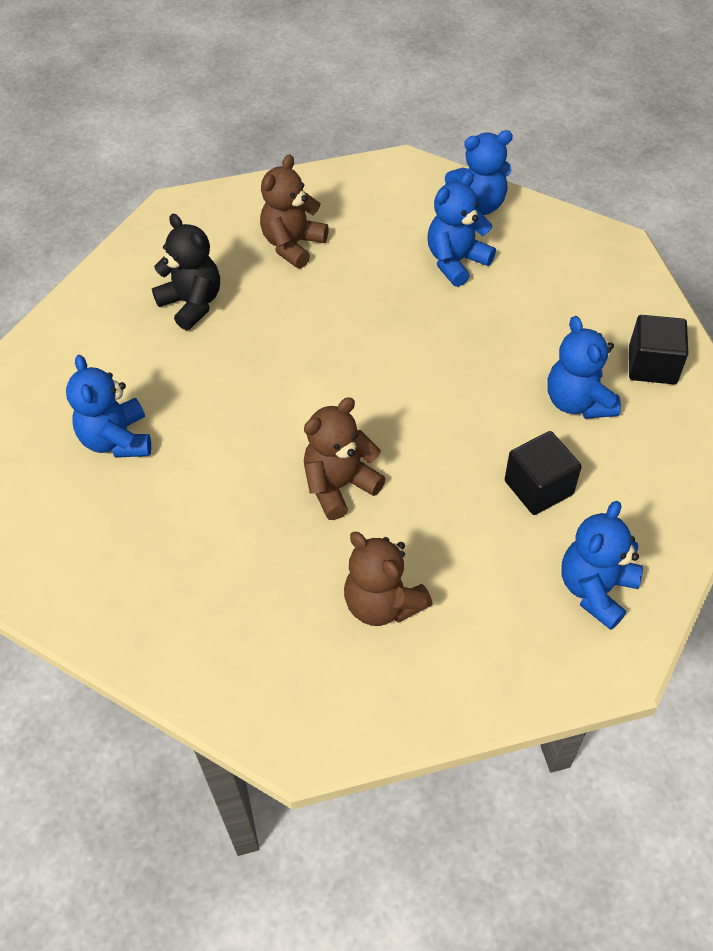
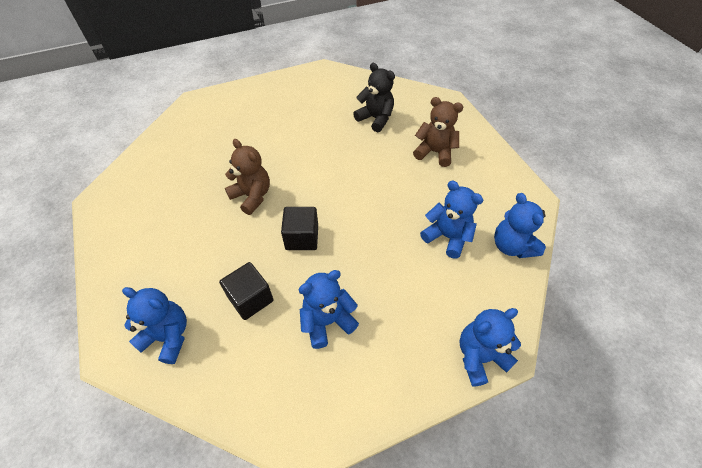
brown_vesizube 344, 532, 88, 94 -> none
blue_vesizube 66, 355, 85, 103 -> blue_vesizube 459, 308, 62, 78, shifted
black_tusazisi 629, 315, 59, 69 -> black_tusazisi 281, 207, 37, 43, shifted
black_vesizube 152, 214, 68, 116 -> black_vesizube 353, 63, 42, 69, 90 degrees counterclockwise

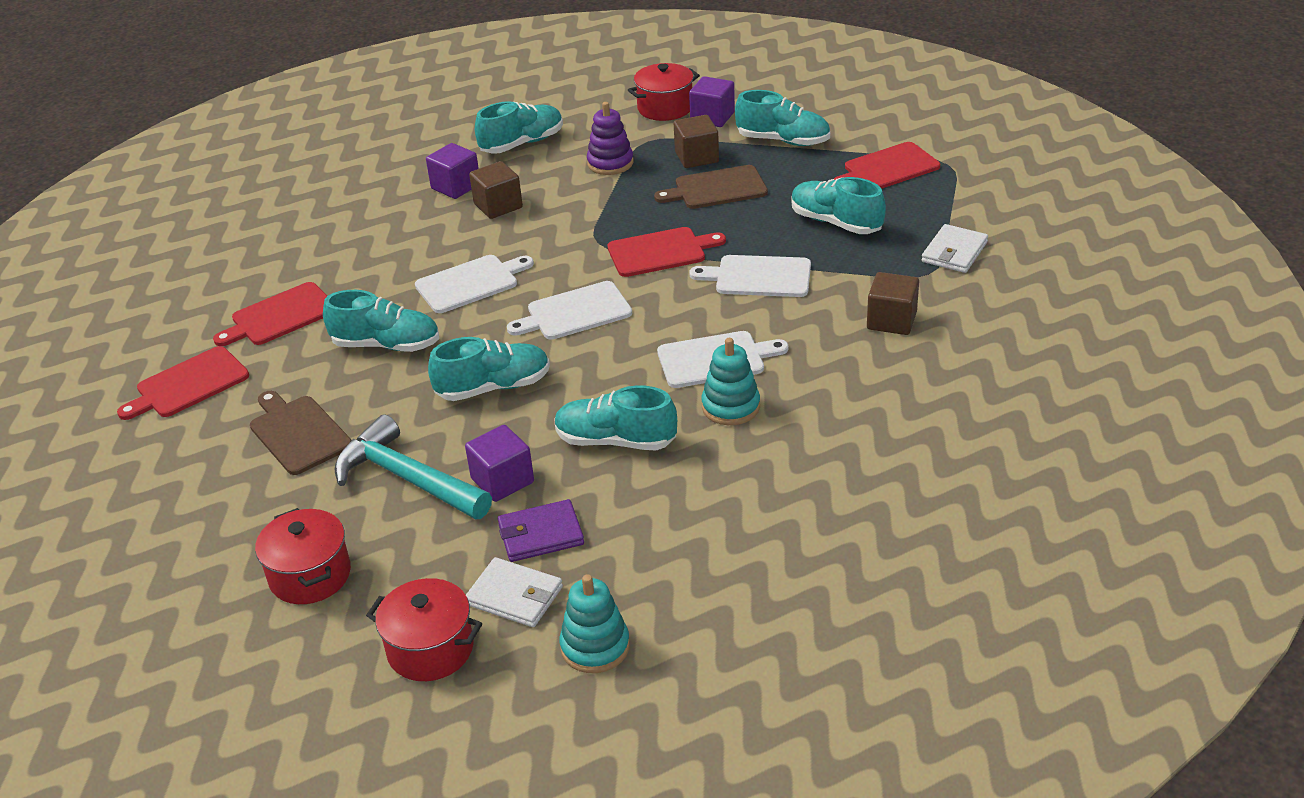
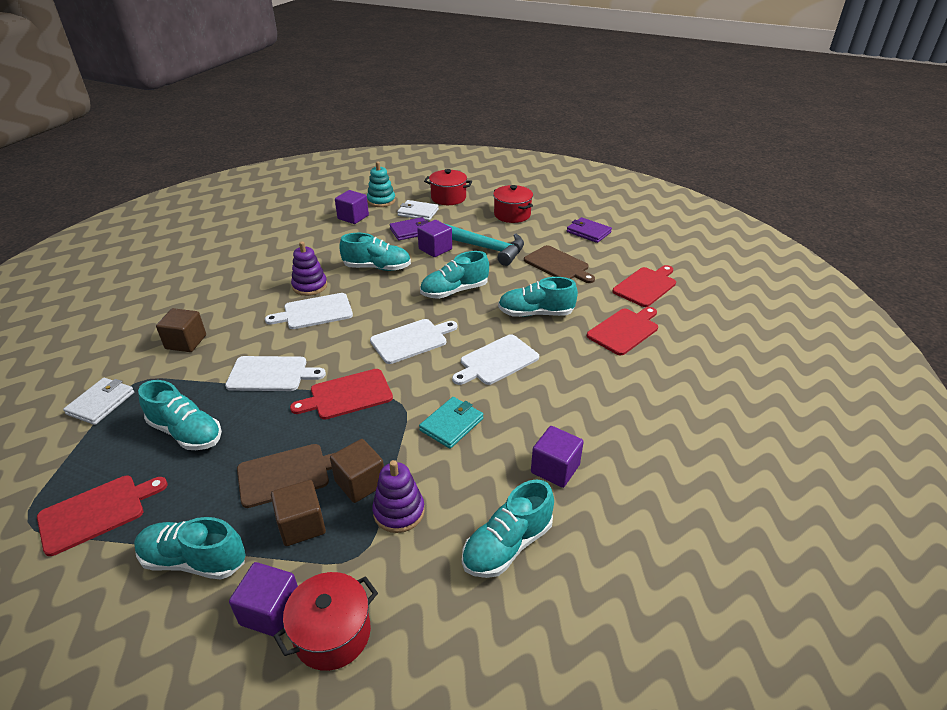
none -> purple_tusazisi 335, 190, 34, 34
none -> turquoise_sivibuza 419, 397, 64, 52
none -> purple_sivibuza 567, 217, 45, 26
brown_tusazisi 469, 161, 54, 58 -> brown_tusazisi 330, 439, 54, 64, shifted
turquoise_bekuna 701, 338, 59, 87 -> purple_bekuna 291, 241, 36, 55

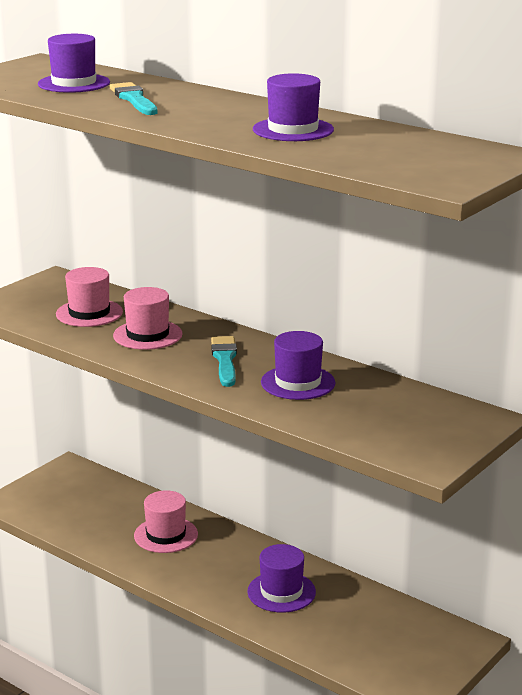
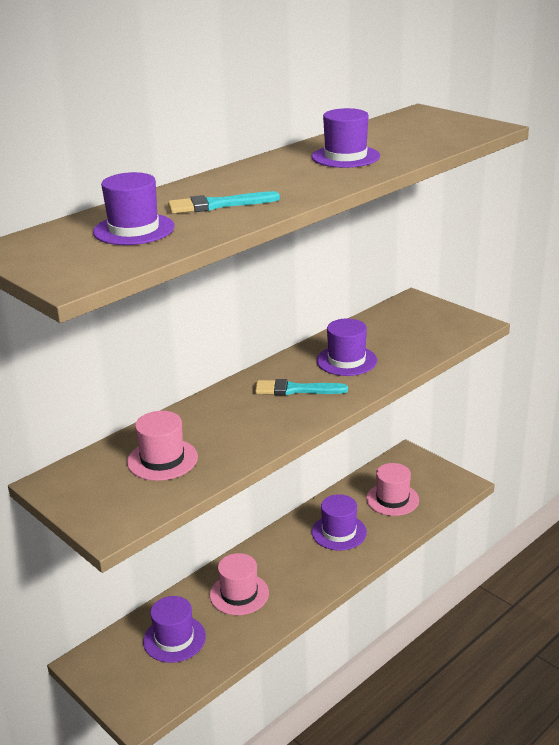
none -> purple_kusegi 143, 596, 63, 67
pink_kusegi 113, 287, 70, 63 -> pink_kusegi 366, 463, 53, 53, shifted

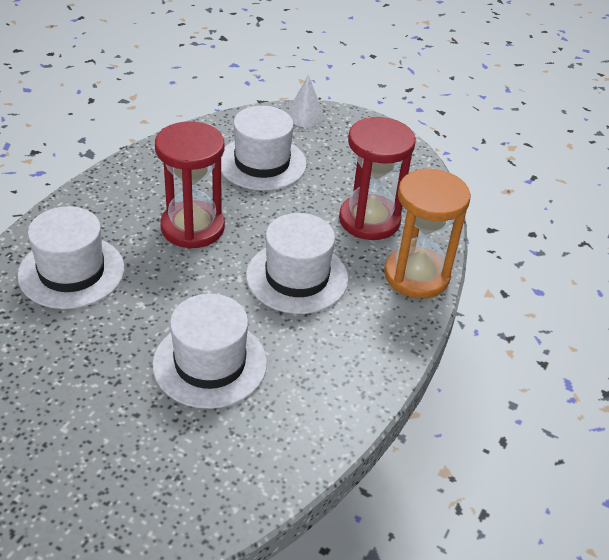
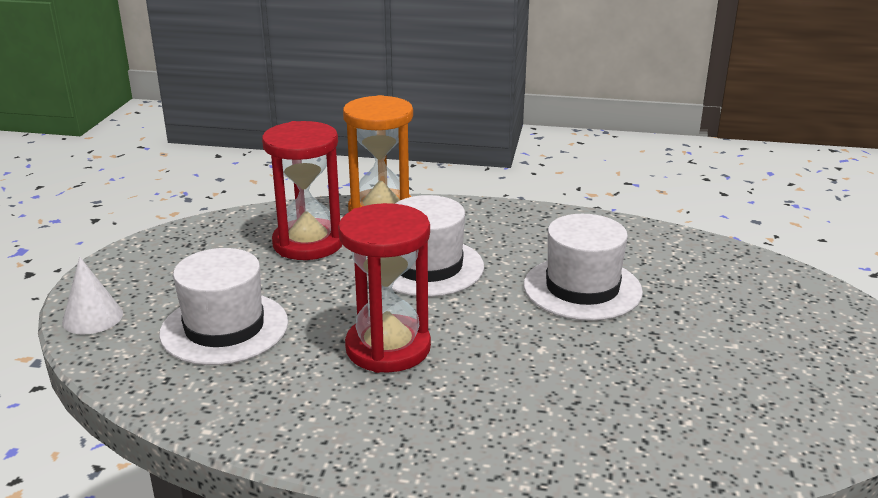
white_kusegi 17, 206, 108, 103 -> none

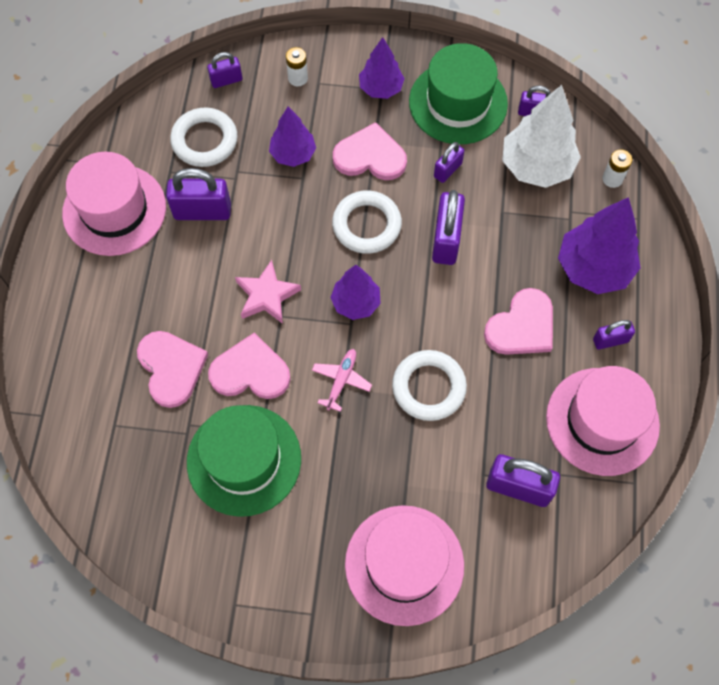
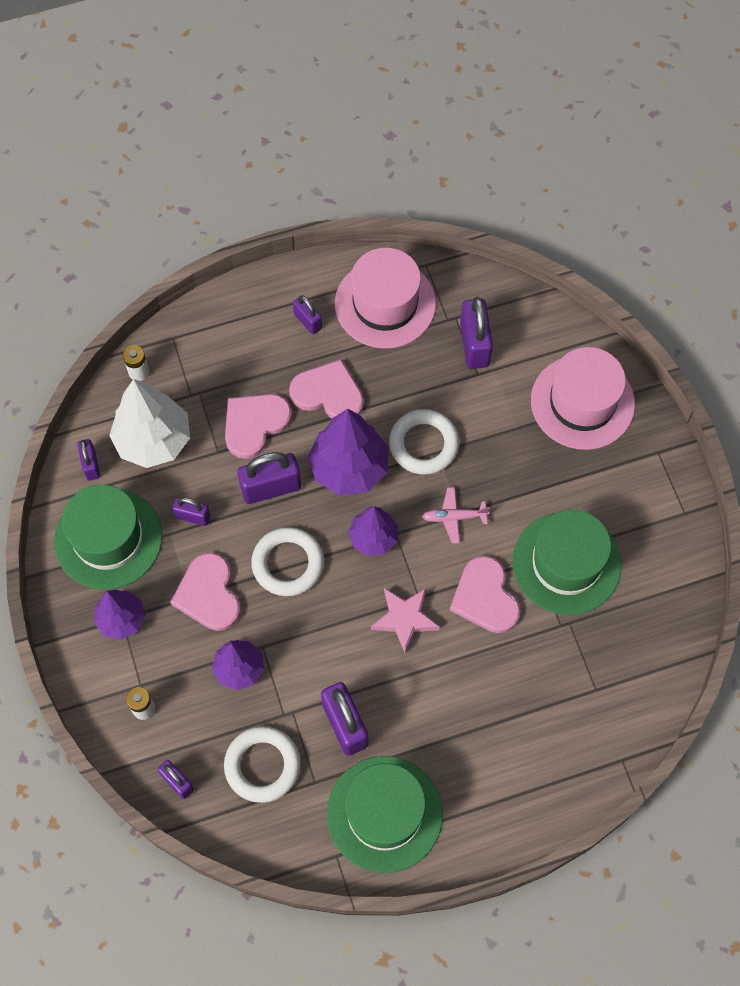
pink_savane 137, 331, 71, 77 -> pink_savane 225, 394, 67, 65, shifted
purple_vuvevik 558, 197, 82, 97 -> purple_vuvevik 308, 409, 81, 87, shifted
pink_kusegi 62, 152, 104, 104 -> green_kusegi 327, 756, 116, 117

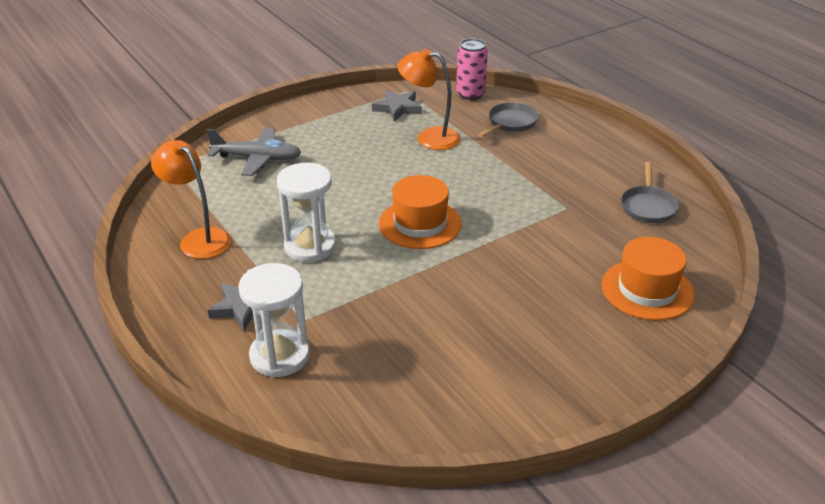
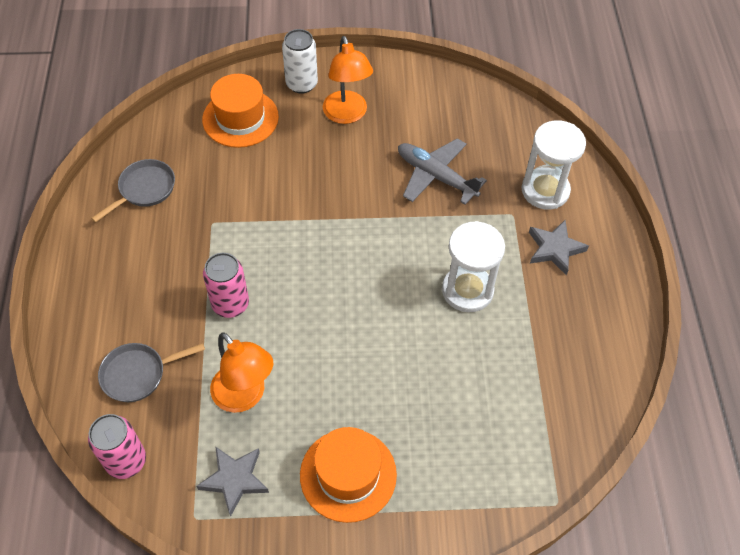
none -> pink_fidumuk 203, 253, 46, 65
none -> white_fidumuk 282, 29, 36, 65
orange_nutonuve 151, 140, 80, 119 -> orange_nutonuve 323, 36, 50, 88, shifted
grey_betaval 207, 128, 95, 48 -> grey_betaval 398, 138, 89, 67, shifted
orange_kusegi 379, 175, 83, 74 -> orange_kusegi 300, 427, 97, 96, shifted

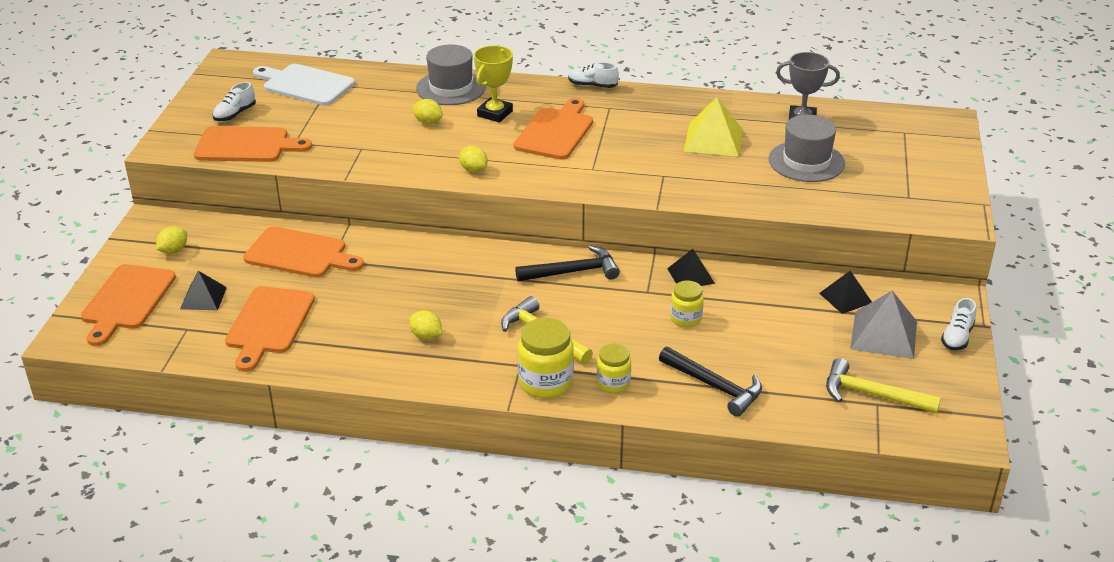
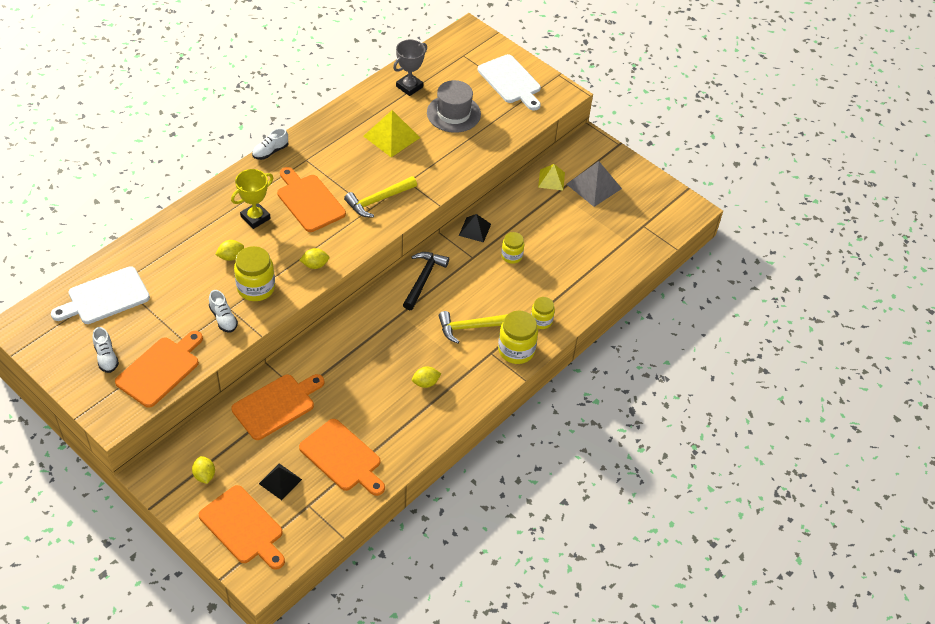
grey_kusegi 416, 45, 70, 60 -> none
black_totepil 659, 347, 103, 70 -> none
none -> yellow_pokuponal 234, 246, 41, 55
none -> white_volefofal 478, 54, 63, 57
yellow_totepil 826, 358, 115, 56 -> yellow_totepil 344, 176, 73, 42, shifted
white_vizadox 941, 298, 35, 52 -> white_vizadox 209, 290, 29, 43, shifted
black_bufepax 819, 271, 53, 43 -> yellow_bufepax 538, 164, 27, 26
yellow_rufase 474, 45, 39, 77 -> yellow_rufase 231, 169, 42, 60, 75 degrees clockwise

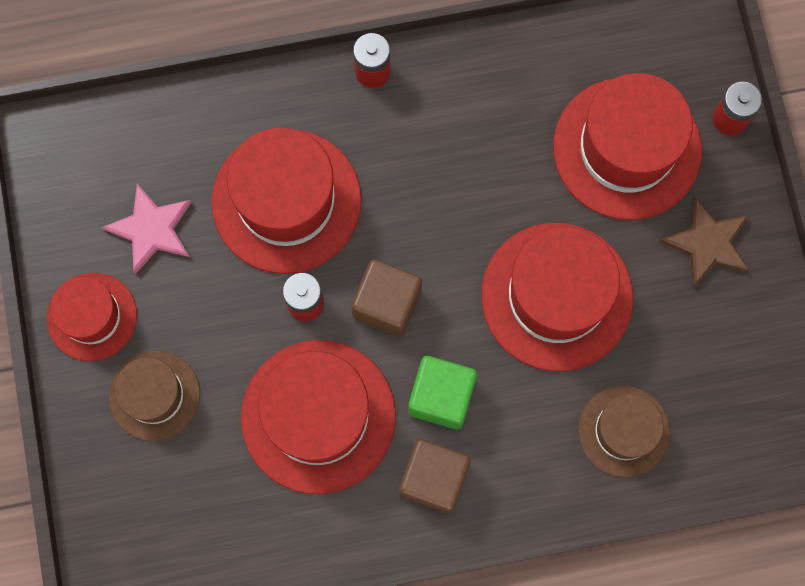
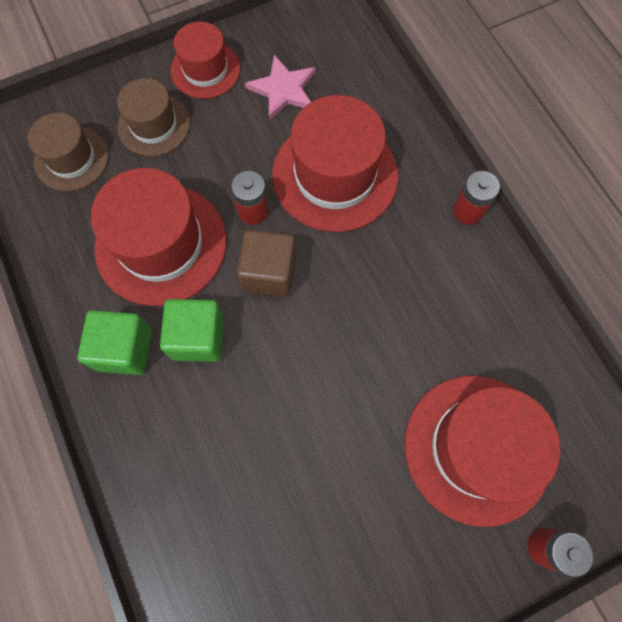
red_kusegi 481, 223, 152, 148 -> none
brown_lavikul 660, 196, 90, 91 -> none
brown_kusegi 578, 386, 92, 91 -> brown_kusegi 28, 113, 80, 78, shifted
brown_tusazisi 399, 439, 72, 75 -> green_tusazisi 77, 310, 75, 65

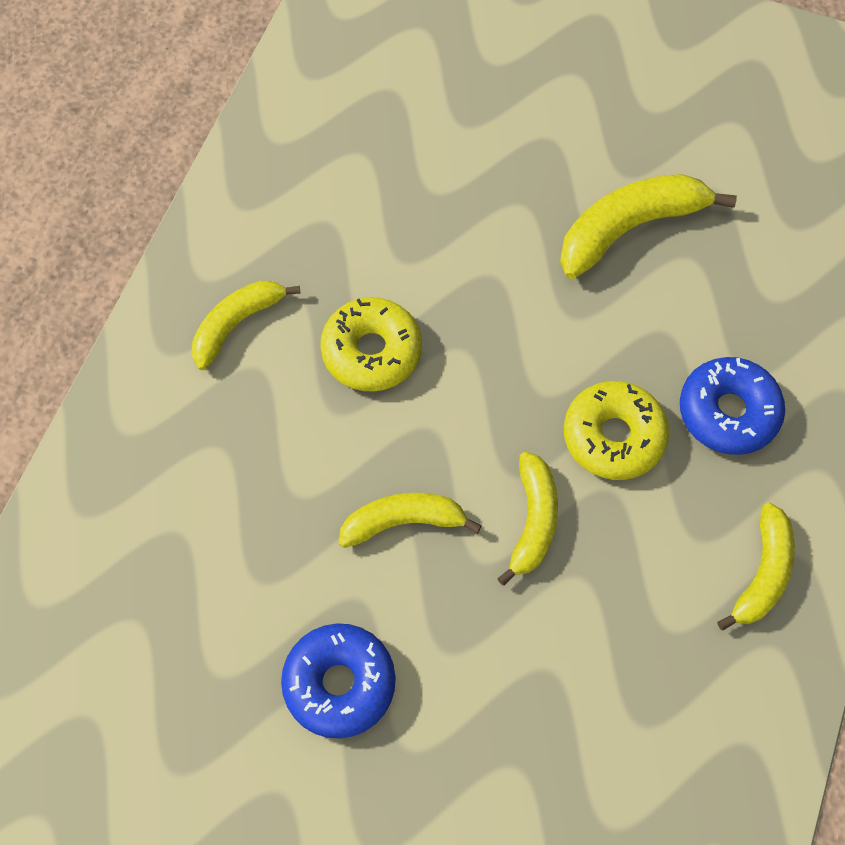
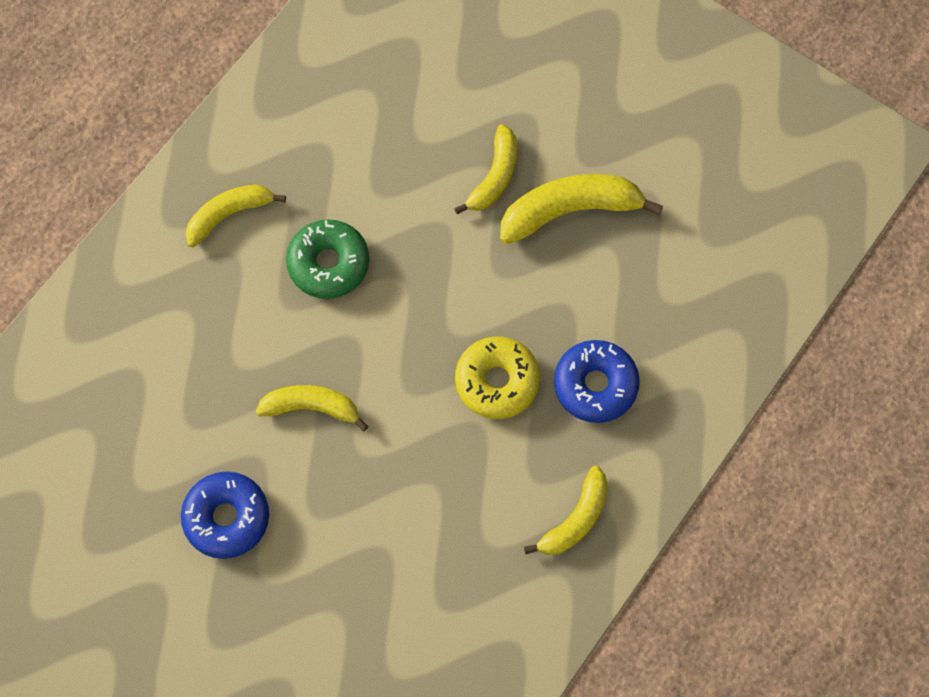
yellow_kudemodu 497, 452, 61, 134 -> yellow_kudemodu 454, 124, 63, 90, shifted
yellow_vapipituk 320, 297, 102, 95 -> green_vapipituk 286, 219, 83, 80

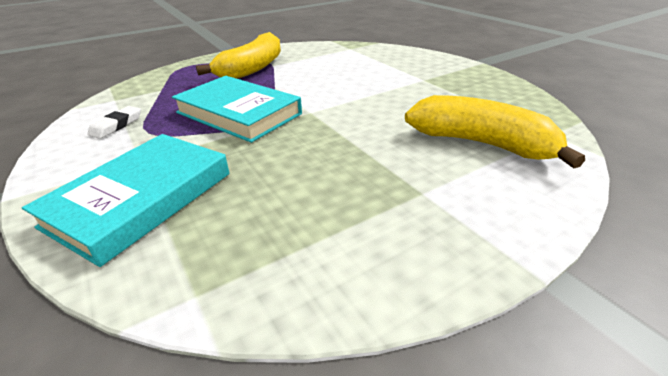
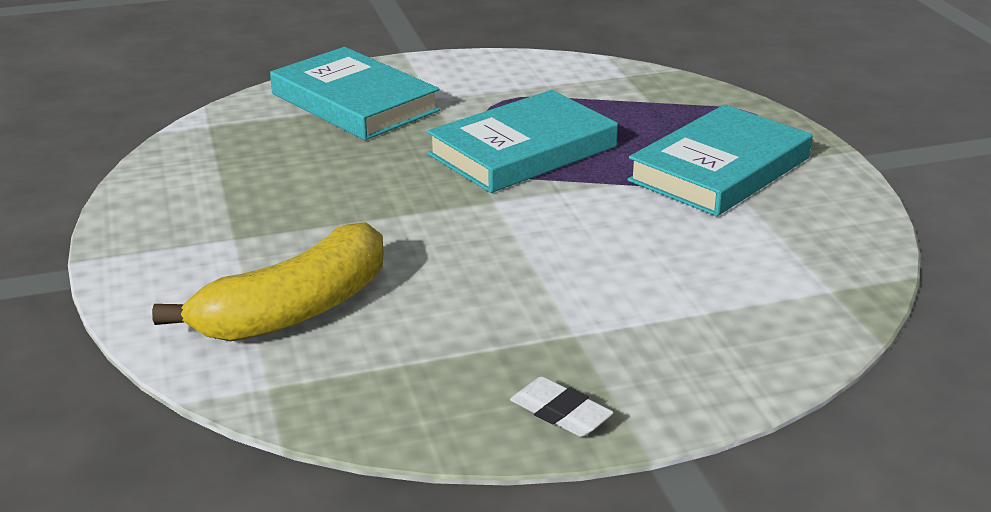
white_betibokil 88, 106, 53, 33 -> white_betibokil 510, 376, 104, 61, shifted
yellow_kudemodu 196, 32, 85, 47 -> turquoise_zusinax 627, 104, 186, 112

